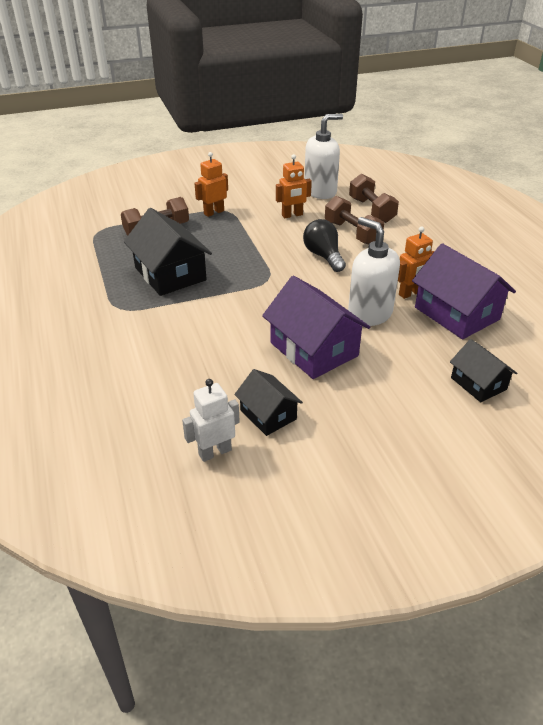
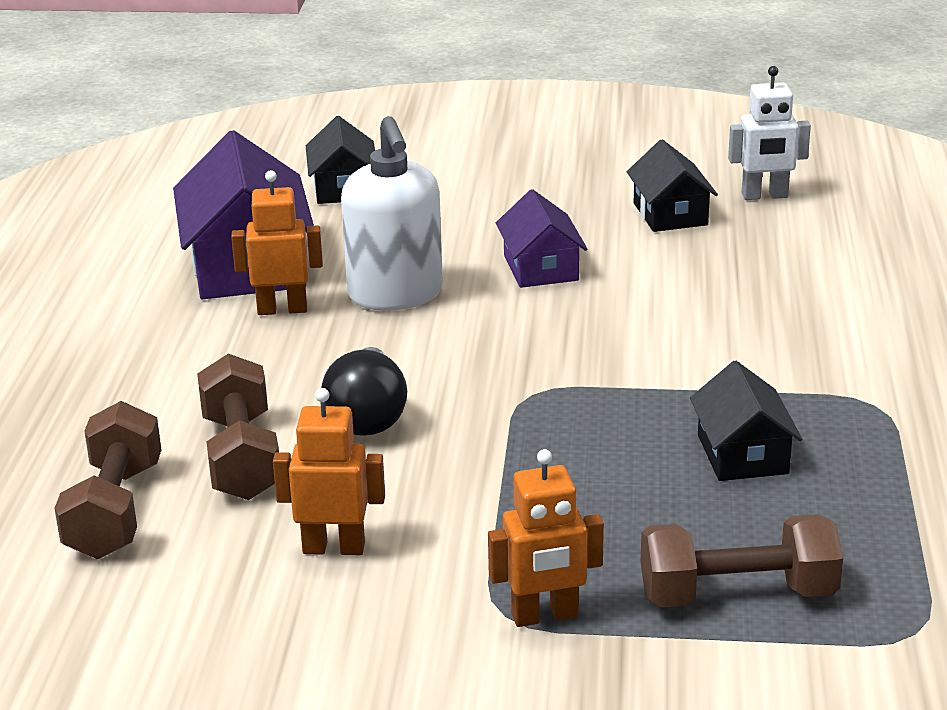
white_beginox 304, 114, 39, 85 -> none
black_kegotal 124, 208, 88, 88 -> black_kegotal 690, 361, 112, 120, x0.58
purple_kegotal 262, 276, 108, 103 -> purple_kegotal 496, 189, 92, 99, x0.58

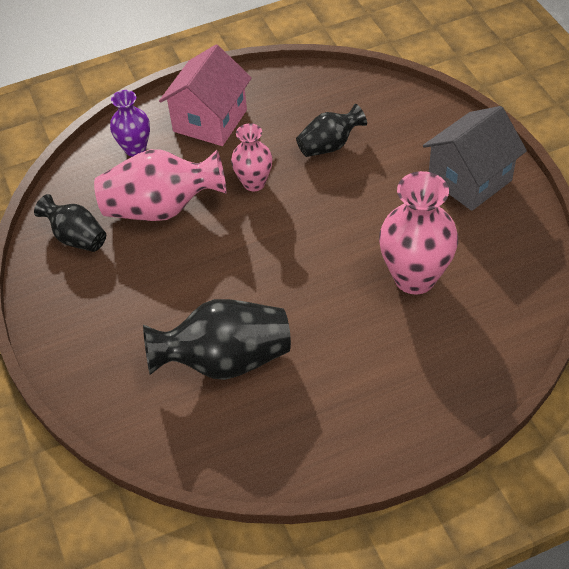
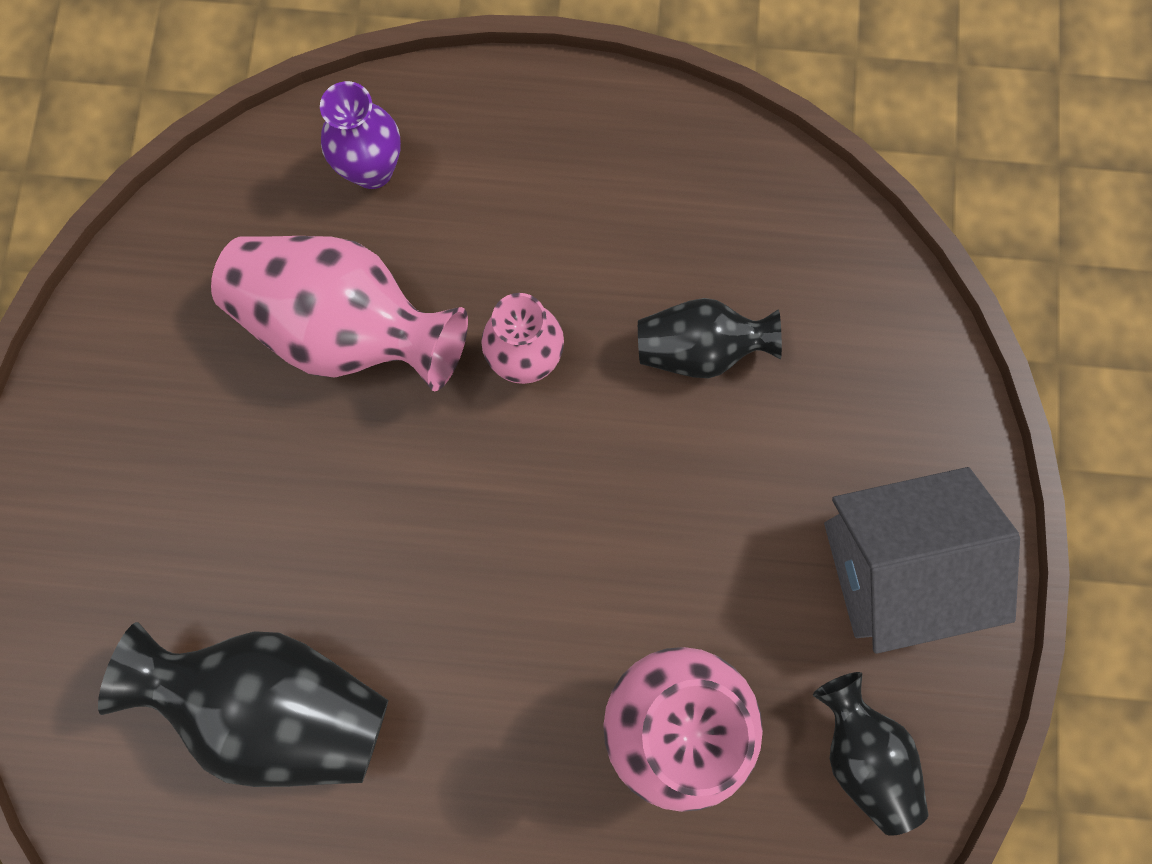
pink_kegotal 159, 44, 93, 102 -> none
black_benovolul 34, 194, 72, 58 -> black_benovolul 813, 672, 115, 164, shifted

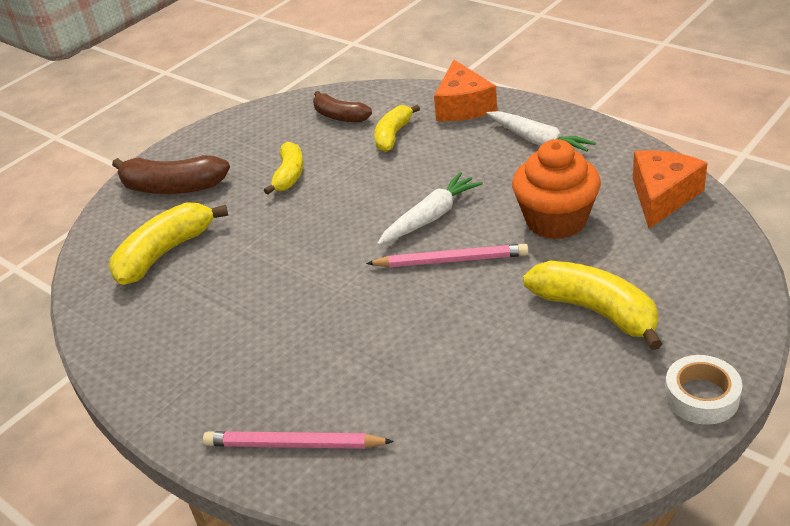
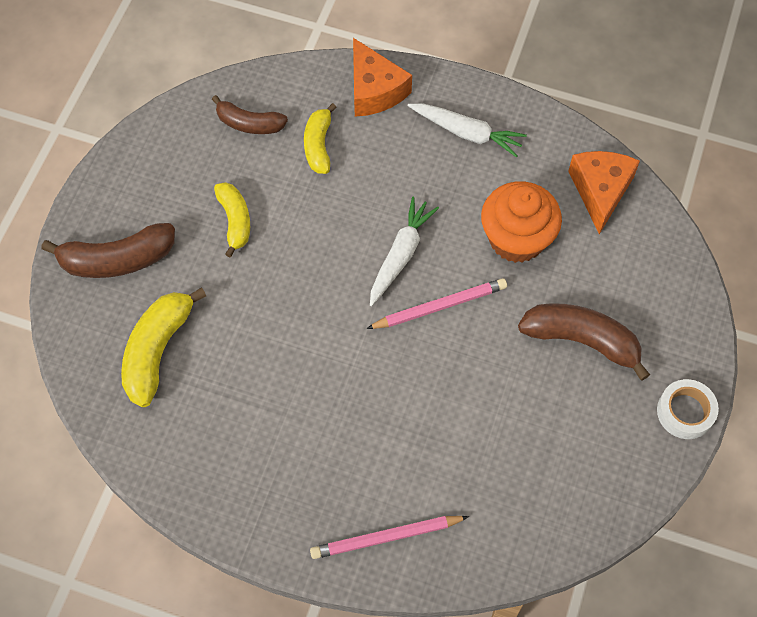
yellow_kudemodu 523, 261, 140, 89 -> brown_kudemodu 518, 303, 132, 78

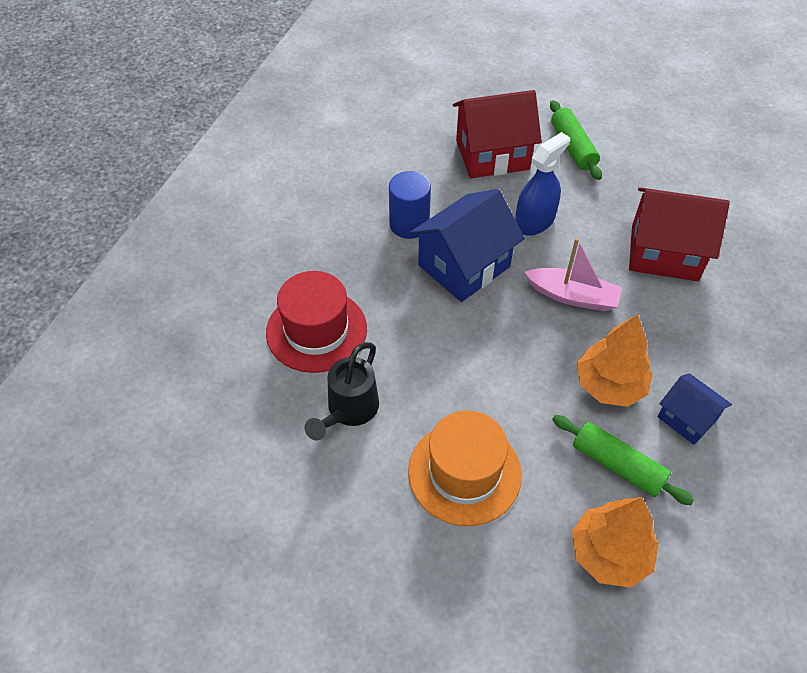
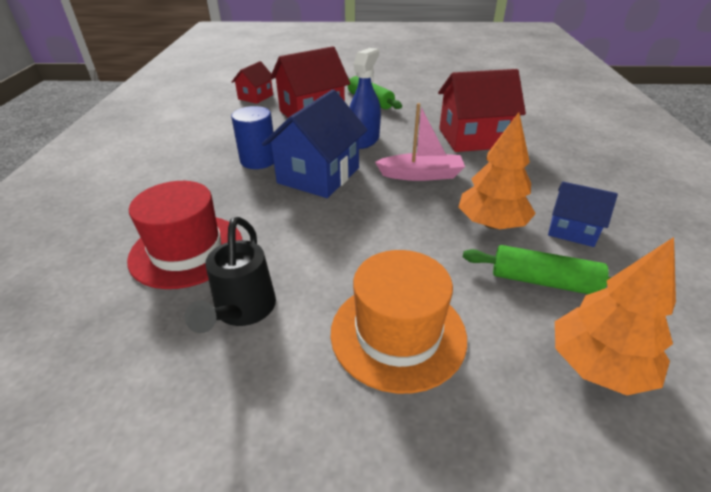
none -> red_kegotal 232, 61, 42, 43

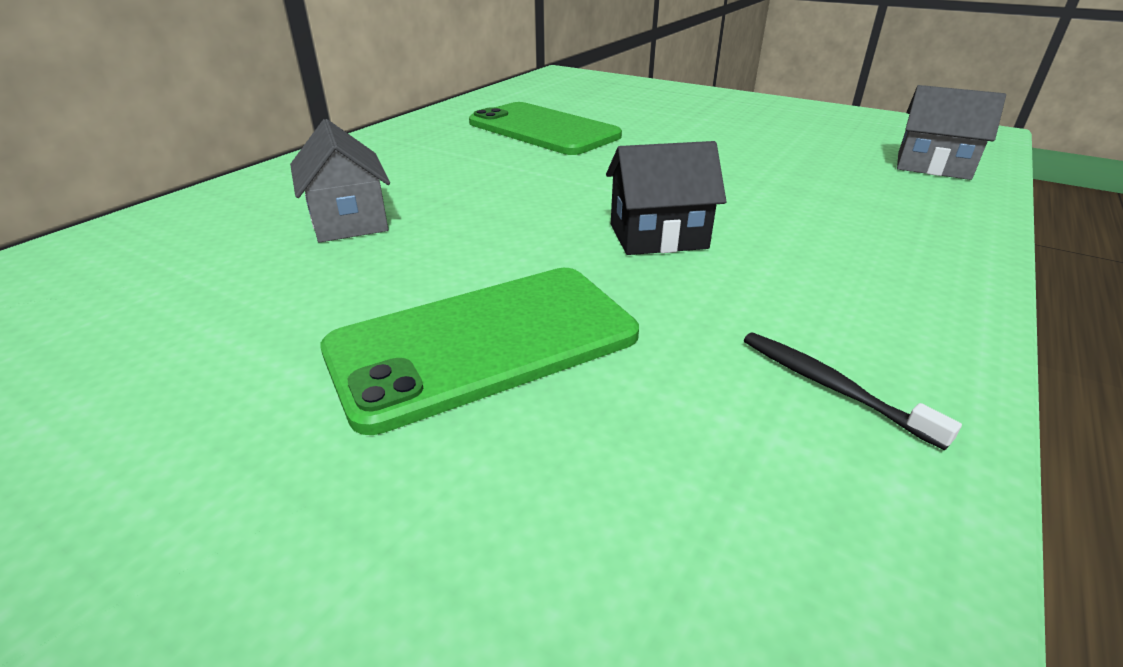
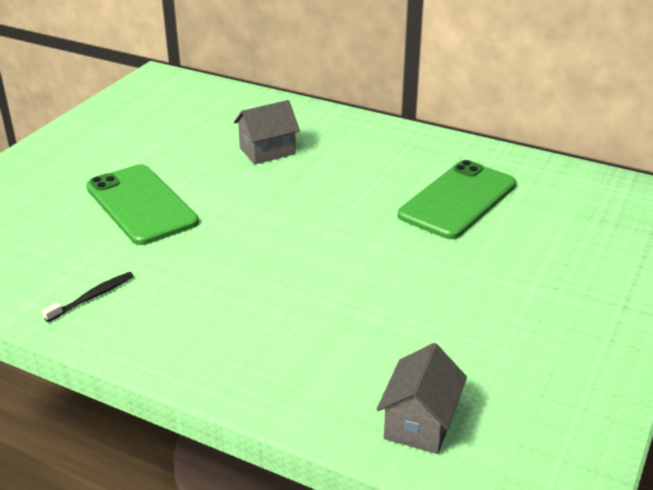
black_kegotal 606, 141, 120, 114 -> none

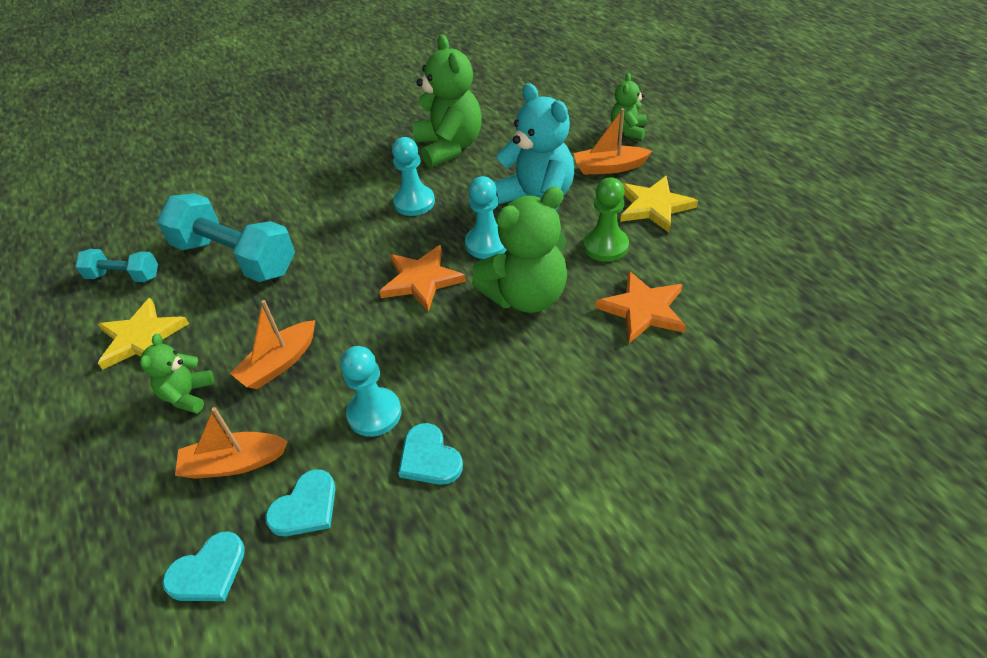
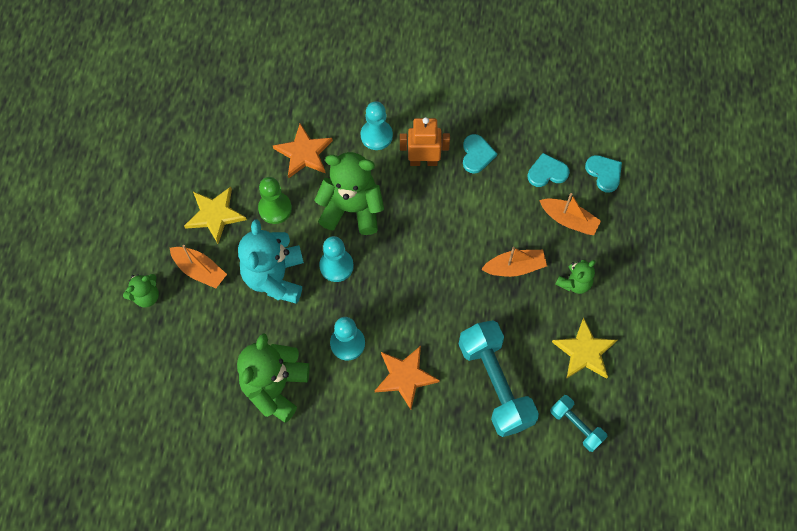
none -> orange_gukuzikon 400, 117, 50, 49
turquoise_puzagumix 340, 346, 62, 91 -> turquoise_puzagumix 361, 101, 32, 49, shifted
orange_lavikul 379, 245, 87, 67 -> orange_lavikul 375, 346, 65, 64, shifted
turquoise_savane 162, 531, 83, 70 -> turquoise_savane 585, 155, 37, 38, 60 degrees clockwise

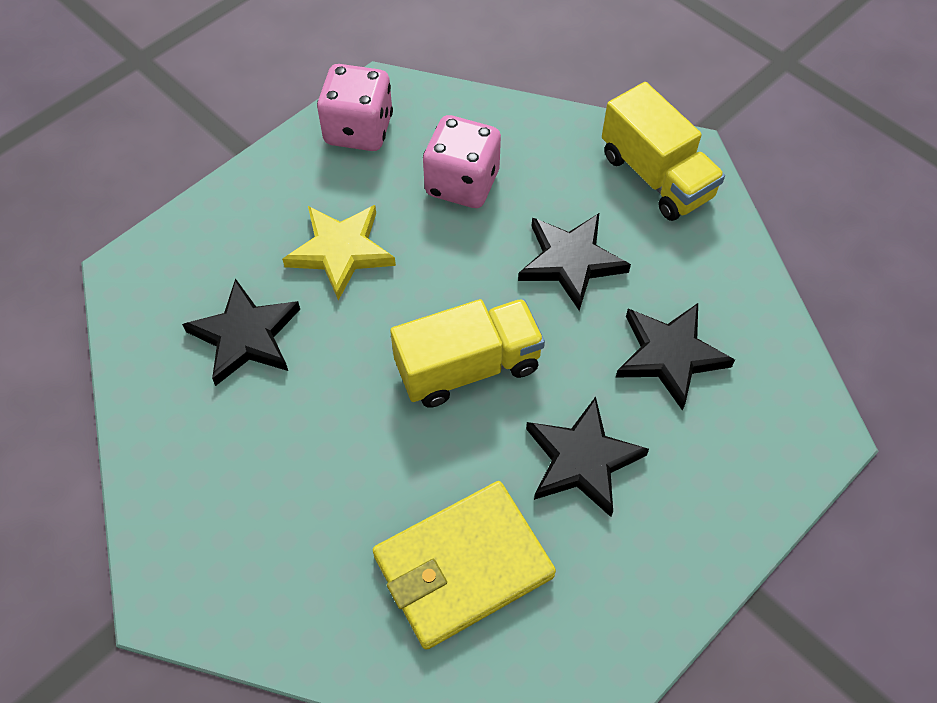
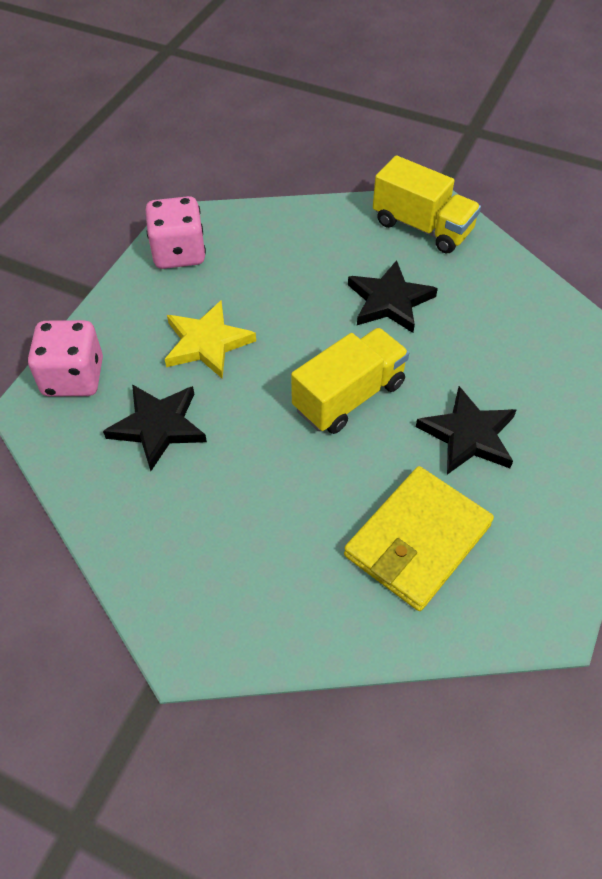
black_lavikul 616, 303, 119, 108 -> none
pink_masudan 423, 115, 78, 93 -> pink_masudan 28, 320, 75, 77, shifted

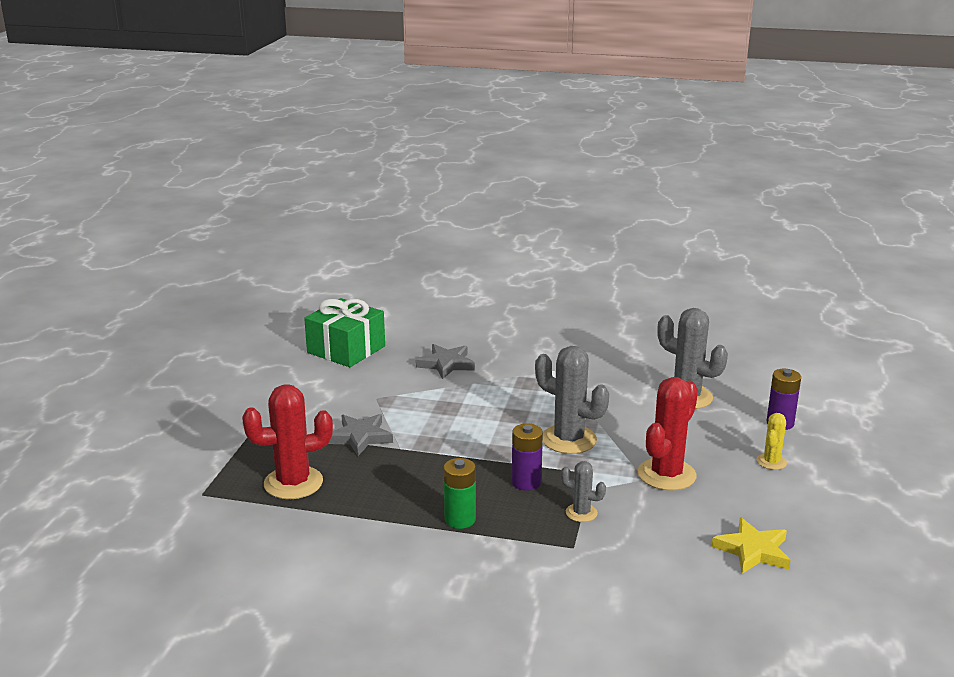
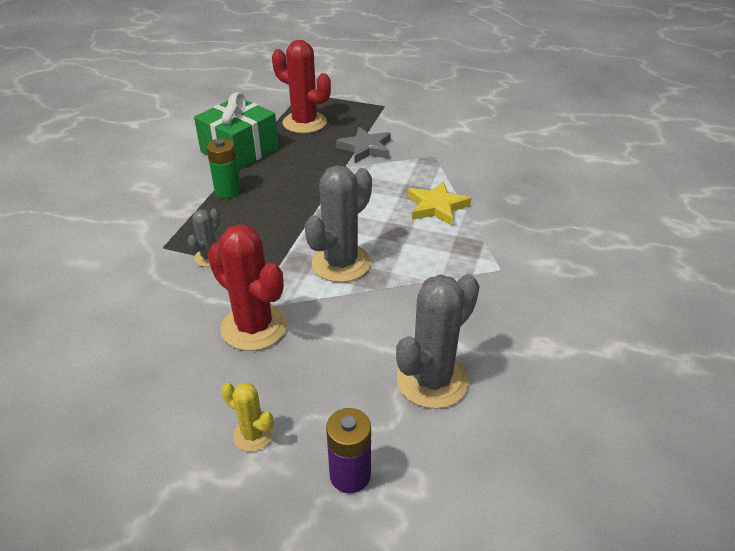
grey_lavikul 416, 344, 59, 35 -> none
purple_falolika 512, 423, 31, 68 -> none
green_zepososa 304, 298, 81, 69 -> green_zepososa 194, 92, 85, 78, shifted
yellow_lavikul 712, 518, 79, 56 -> yellow_lavikul 408, 181, 63, 45, shifted
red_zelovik 242, 384, 91, 115 -> red_zelovik 272, 40, 59, 94, 45 degrees counterclockwise

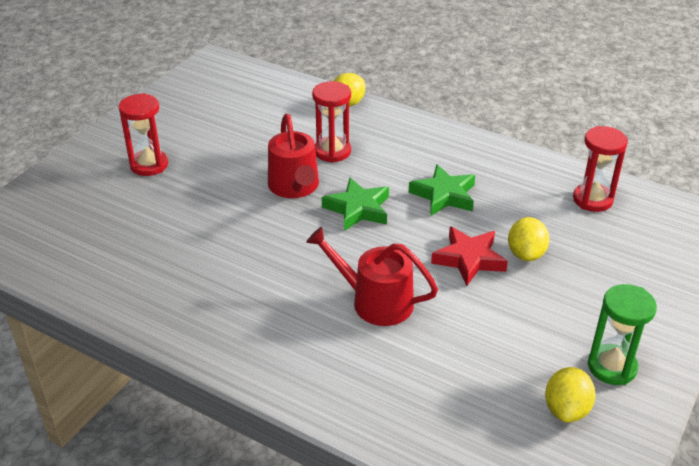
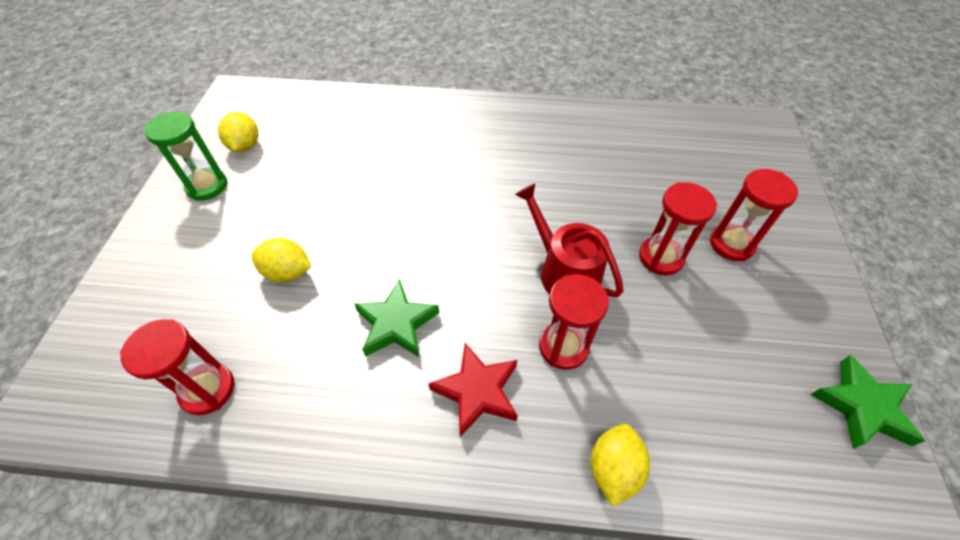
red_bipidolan 306, 227, 132, 99 -> none
none -> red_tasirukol 639, 182, 78, 93
green_lavikul 322, 178, 67, 53 -> green_lavikul 811, 355, 114, 94, shifted
red_lavikul 431, 227, 77, 59 -> red_lavikul 428, 343, 90, 94, shifted
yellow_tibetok 508, 217, 42, 44 -> yellow_tibetok 251, 238, 61, 44, 60 degrees counterclockwise

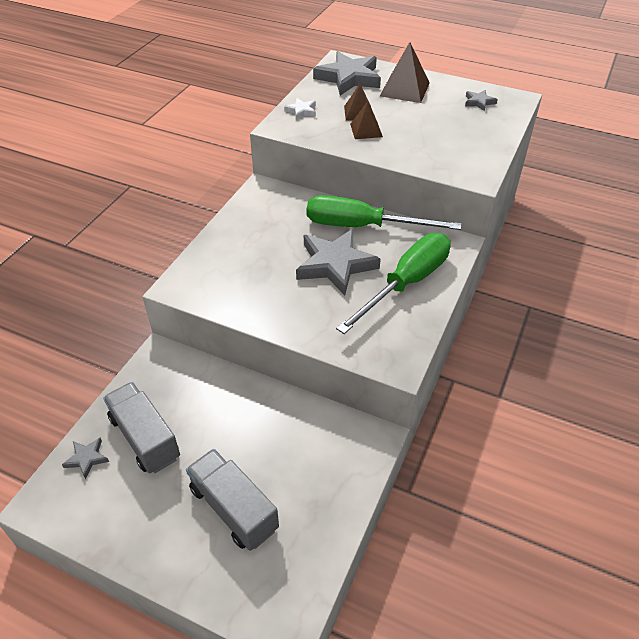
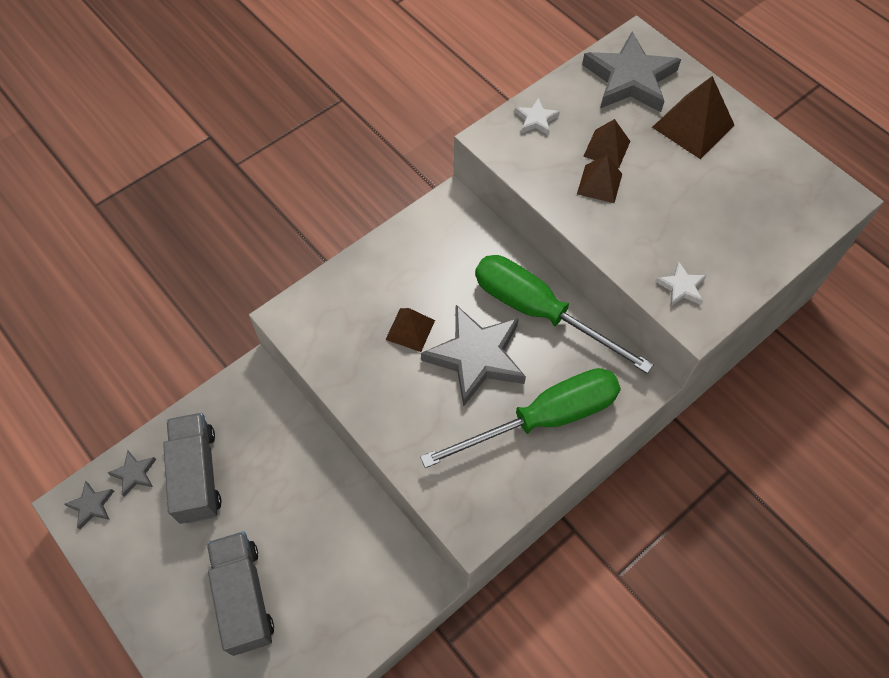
none -> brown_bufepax 385, 308, 50, 44
none -> white_lavikul 656, 261, 50, 46
grey_lavikul 465, 90, 33, 21 -> grey_lavikul 64, 481, 50, 48, shifted

